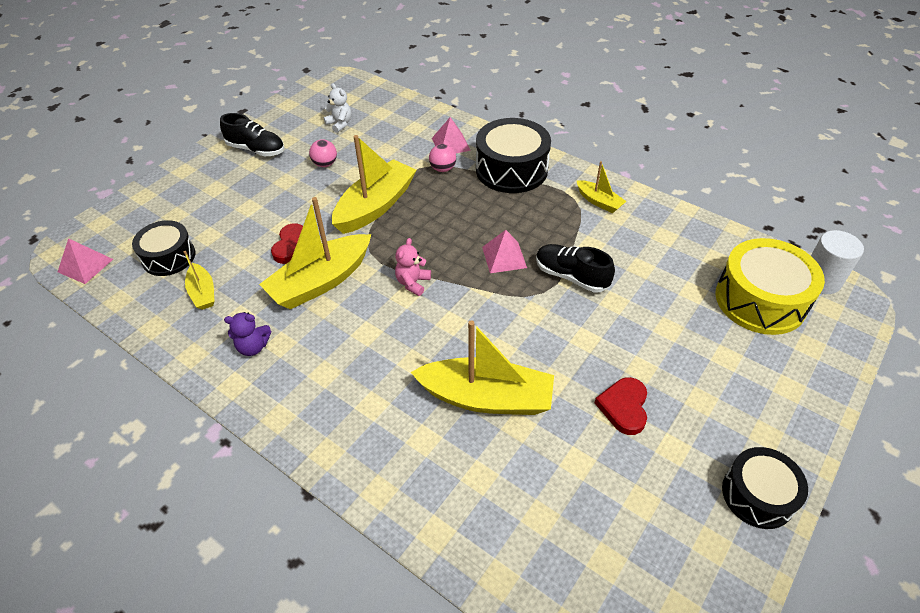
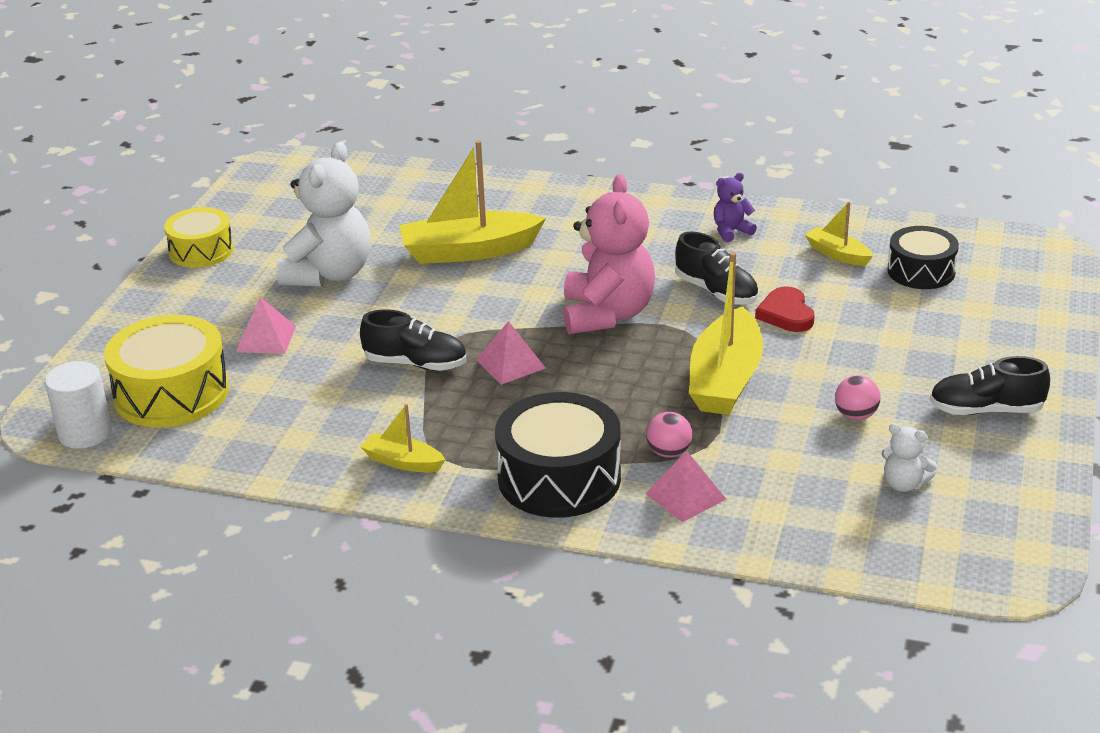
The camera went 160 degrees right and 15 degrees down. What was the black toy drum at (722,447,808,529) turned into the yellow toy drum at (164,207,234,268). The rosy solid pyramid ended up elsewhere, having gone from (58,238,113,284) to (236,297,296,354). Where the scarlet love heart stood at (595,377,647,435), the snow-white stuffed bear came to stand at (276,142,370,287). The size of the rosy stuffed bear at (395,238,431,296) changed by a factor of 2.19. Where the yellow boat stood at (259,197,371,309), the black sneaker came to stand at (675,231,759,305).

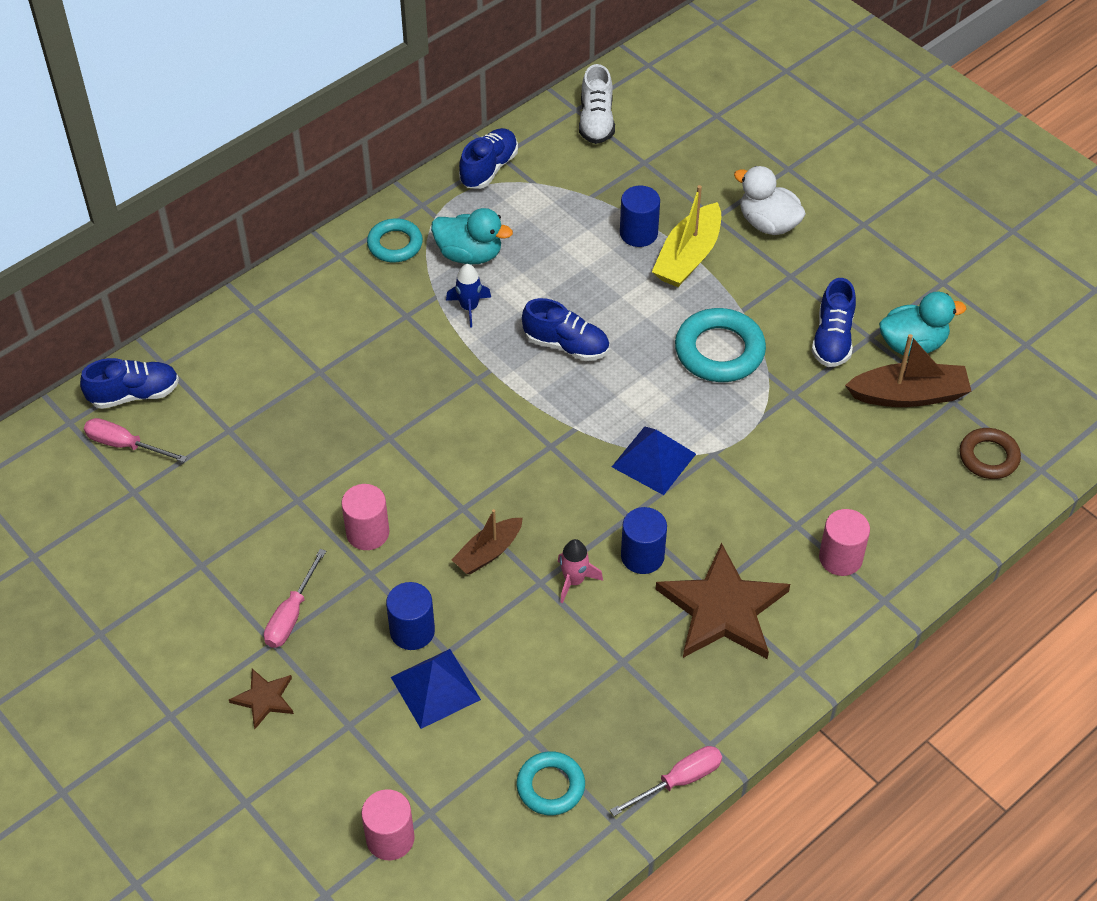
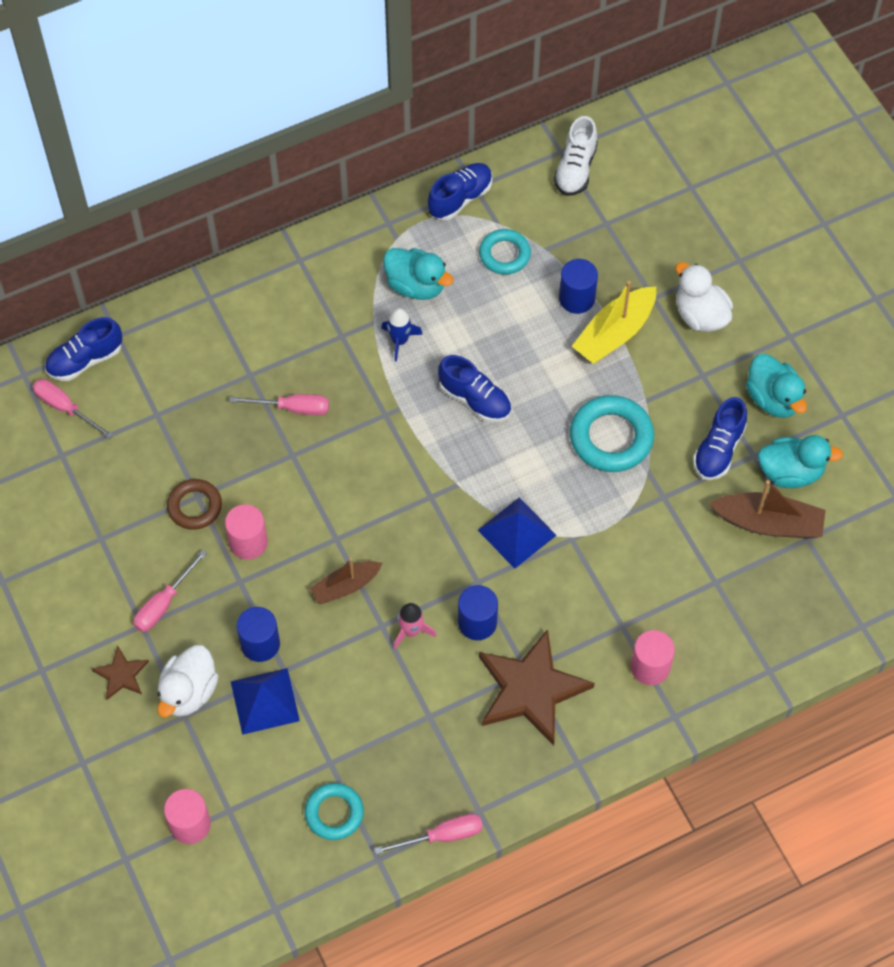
The camera went 15 degrees right and 10 degrees up. The cobalt sneaker at (80,358,179,409) ended up facing another way, 150 degrees clockwise from before. The second view gained the snow-white toy duck at (157,645,219,717). The brown hoop ended up elsewhere, having gone from (959,428,1021,479) to (167,479,222,530). The second view gained the rosy hand screwdriver at (229,394,329,415). The teal hoop ended up elsewhere, having gone from (367,219,423,262) to (479,229,531,275). The second view gained the teal toy duck at (746,354,807,418).

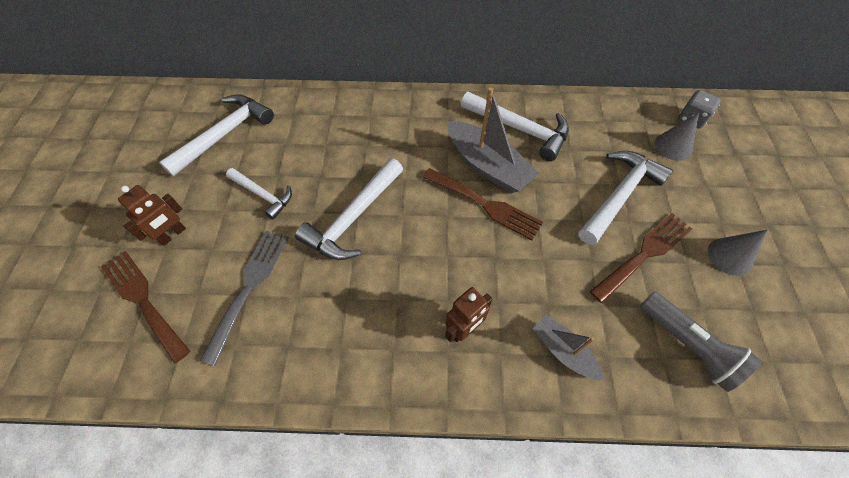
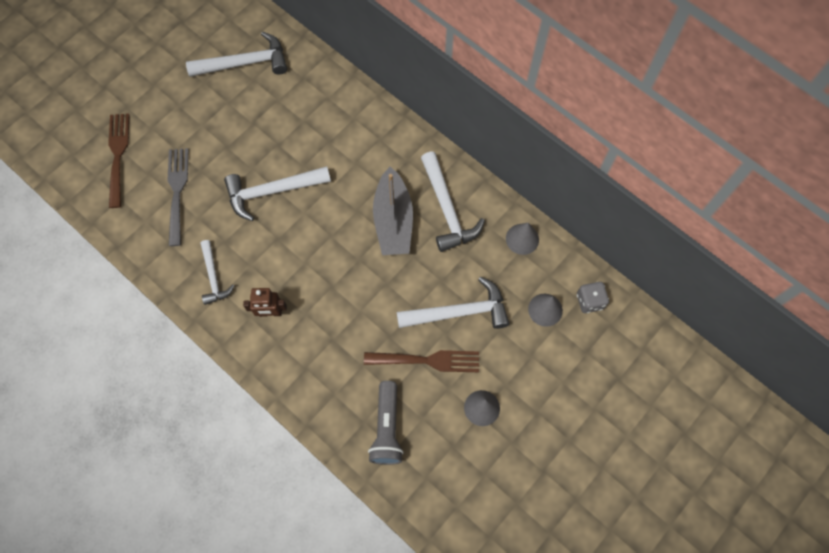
The camera went 40 degrees right and 10 degrees up. The gray fork at (200,231,289,366) ended up facing another way, 60 degrees counterclockwise from before. The snow-white claw hammer ended up elsewhere, having gone from (226,168,292,219) to (200,240,234,305). The second view gained the gray cone shape at (506,223,539,255). The second view lost the brown toy robot at (118,185,186,246). The second view lost the brown fork at (423,168,543,240). The second view lost the gray boat at (533,315,604,381).

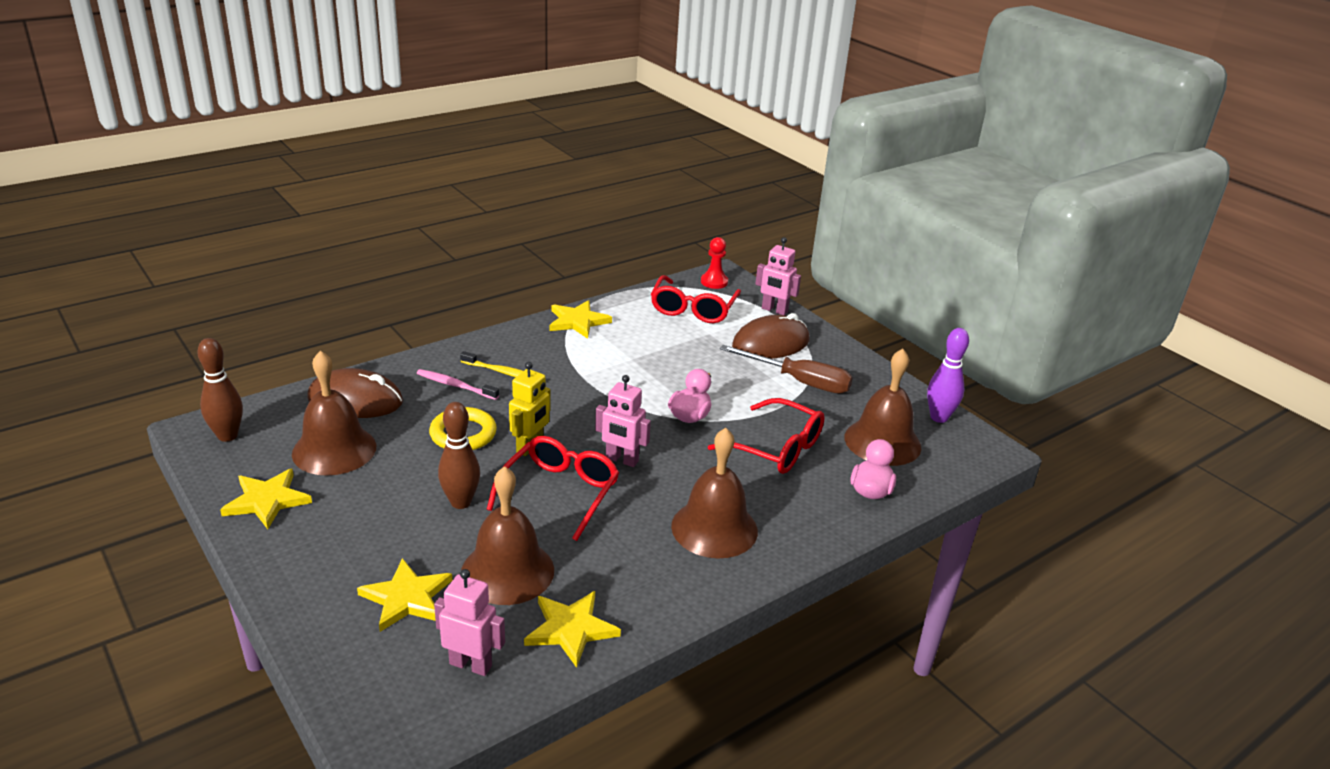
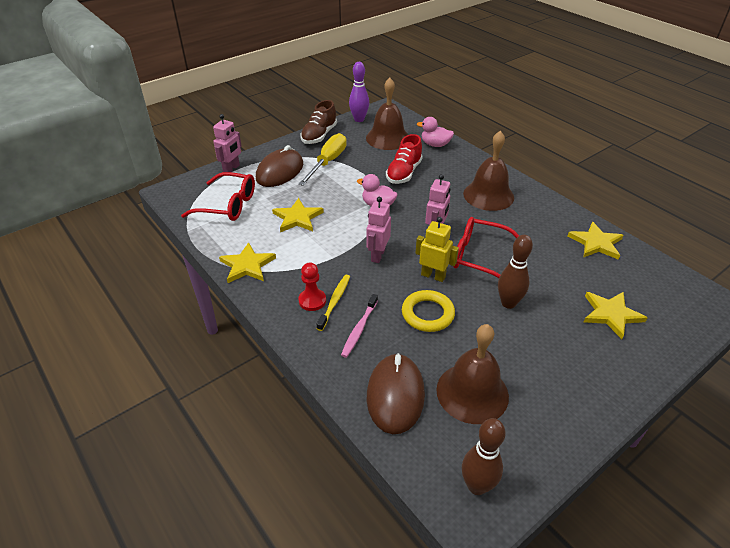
The camera went 90 degrees left and 10 degrees up. The brown computer mouse at (732,313,809,359) ended up facing another way, 60 degrees clockwise from before. The yellow five-pointed star ended up elsewhere, having gone from (220,468,312,529) to (272,198,324,232). The scarlet game pawn ended up elsewhere, having gone from (701,237,728,289) to (298,262,326,311). What was the brown hand screwdriver at (720,345,853,394) turned into the yellow hand screwdriver at (299,133,347,186). The second view gained the brown sneaker at (300,100,337,144). The rosy toy robot ended up elsewhere, having gone from (434,569,505,676) to (366,197,391,263). Where the scarlet spectacles stood at (708,398,825,474), the scarlet sneaker came to stand at (386,134,423,184). The second view lost the brown hand bell at (461,466,554,605).

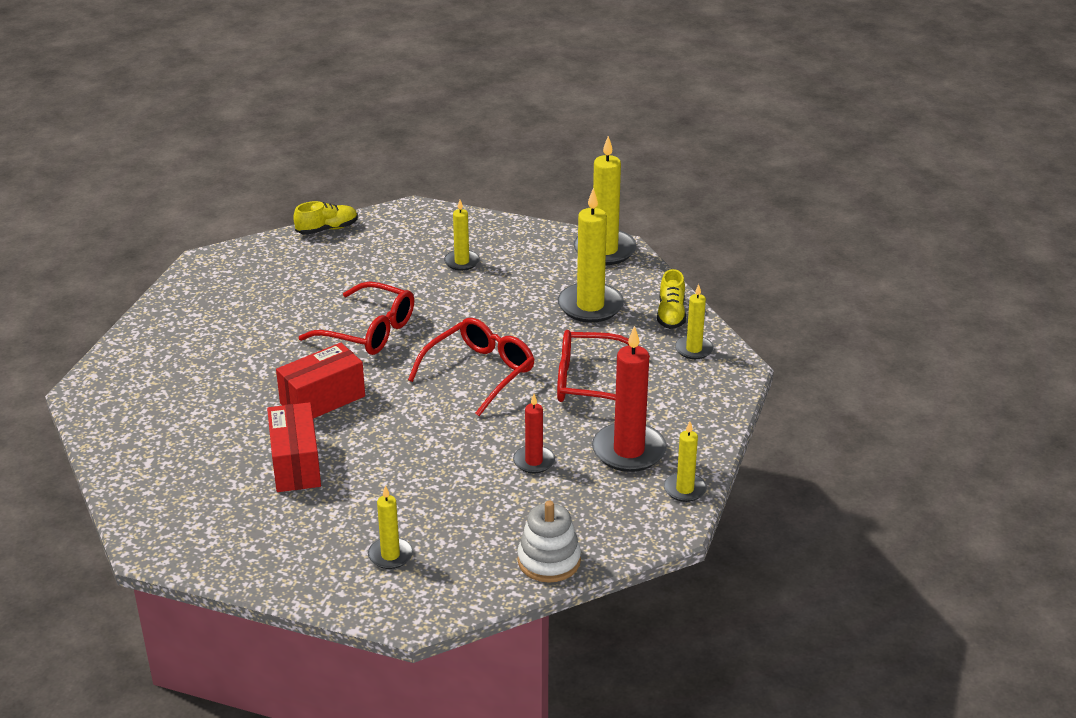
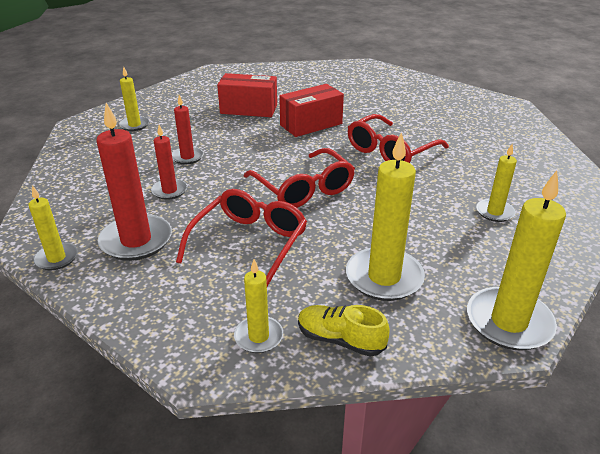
The camera went 110 degrees right and 0 degrees up. The second view gained the scarlet pillar candle at (172,95,204,164). The scarlet parcel at (276,342,365,419) ended up facing another way, 75 degrees clockwise from before. The second view lost the yellow sneaker at (293,201,358,235). The second view lost the snow-white stacking rings at (517,501,581,583).

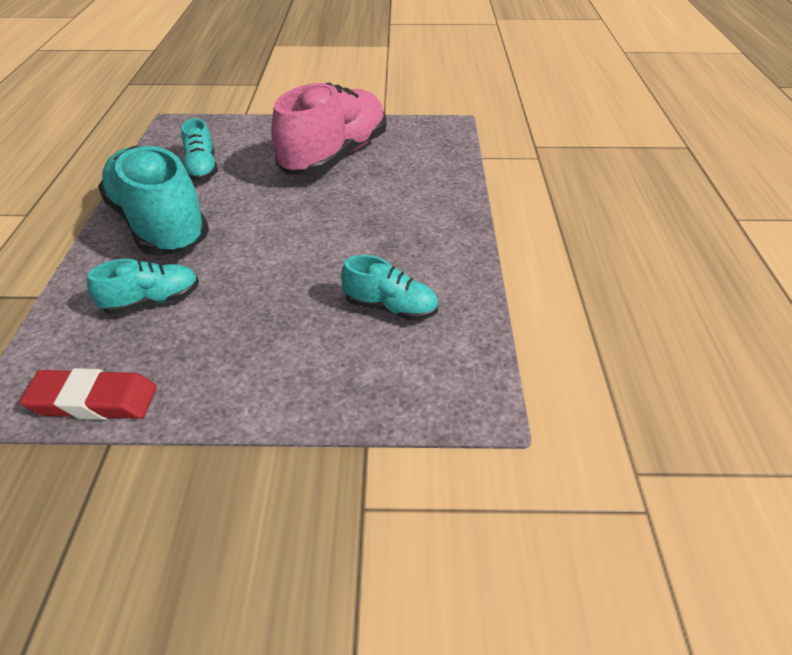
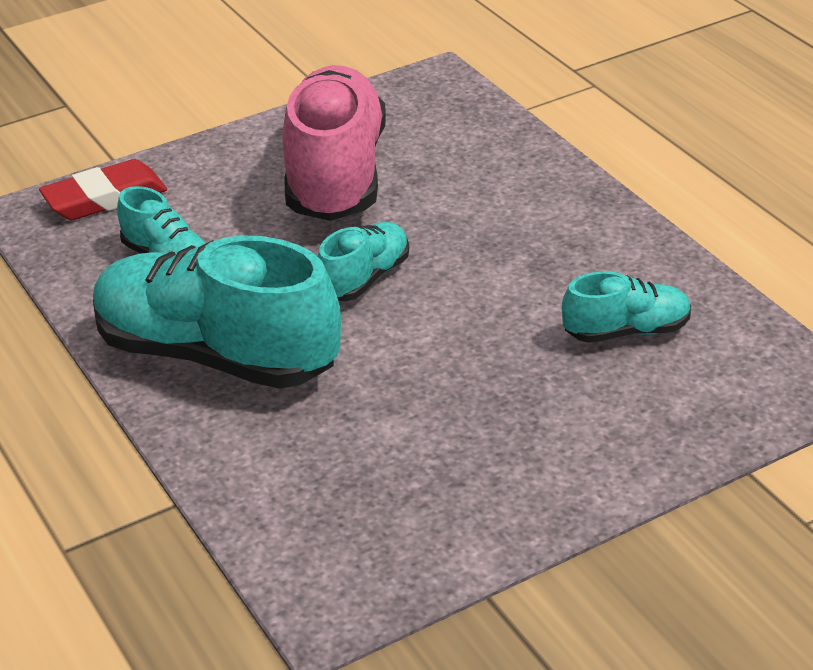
The camera went 30 degrees left and 5 degrees down. The scarlet pencil eraser ended up elsewhere, having gone from (20,368,157,420) to (39,159,167,220). The teal sneaker ended up elsewhere, having gone from (87,259,199,314) to (318,222,409,301).

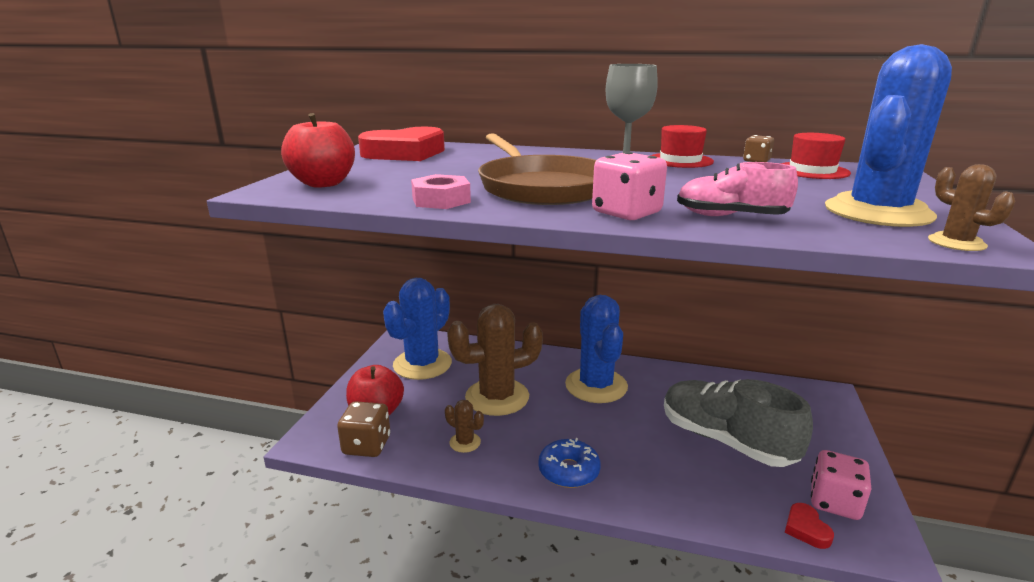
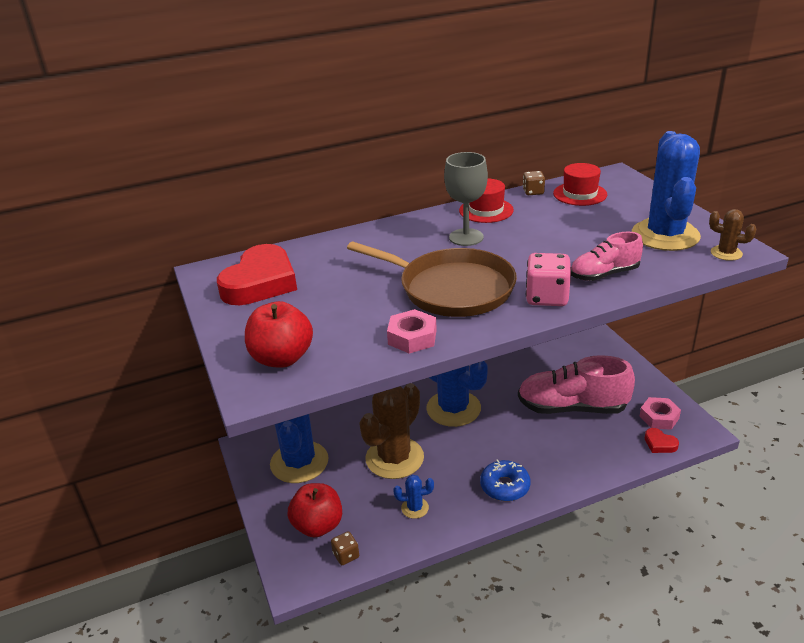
The camera went 35 degrees left and 10 degrees up. The size of the brown game die at (337,401,390,457) changed by a factor of 0.58. What was the brown saguaro cactus at (445,400,484,453) turned into the cobalt saguaro cactus at (393,475,434,519). What was the gray sneaker at (664,379,813,467) turned into the rosy sneaker at (518,355,635,414). Where the rosy game die stood at (811,450,871,520), the rosy nut came to stand at (639,397,681,430).

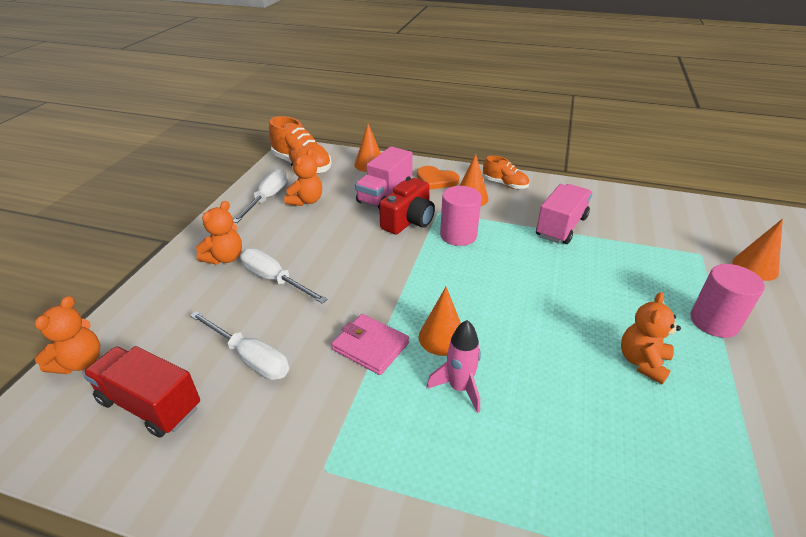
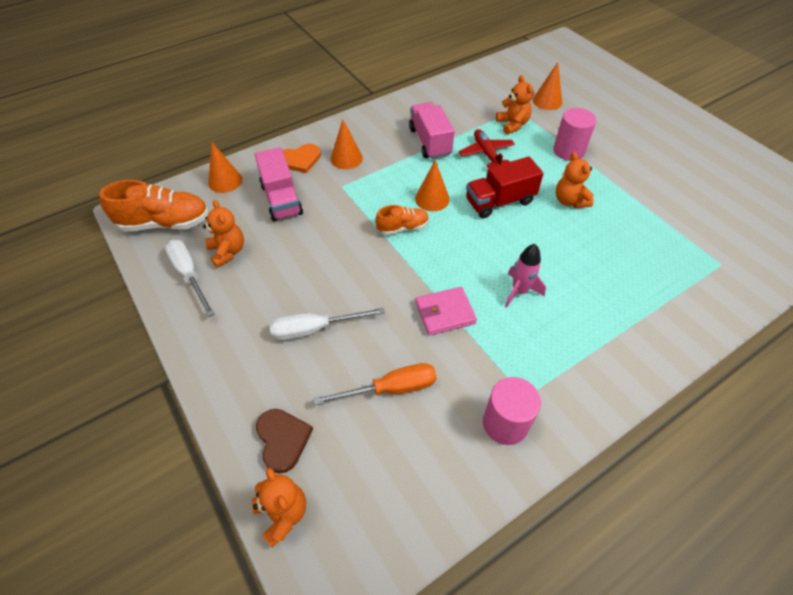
The camera went 50 degrees left and 15 degrees up. The second view gained the brown love heart at (256,409,313,474). What was the snow-white hand screwdriver at (190,311,289,380) turned into the bright orange hand screwdriver at (313,363,436,405). The bright orange sneaker ended up elsewhere, having gone from (483,156,529,189) to (375,205,429,235). The bright orange cone shape ended up elsewhere, having gone from (419,287,461,356) to (415,160,450,211). The second view gained the scarlet toy plane at (459,129,515,168). The scarlet toy truck ended up elsewhere, having gone from (83,346,200,438) to (466,157,544,218). The rosy solid cylinder ended up elsewhere, having gone from (440,186,481,246) to (483,377,541,445). The bright orange stuffed bear ended up elsewhere, having gone from (196,201,242,265) to (496,75,534,134). The second view lost the scarlet photo camera at (379,178,435,235).

